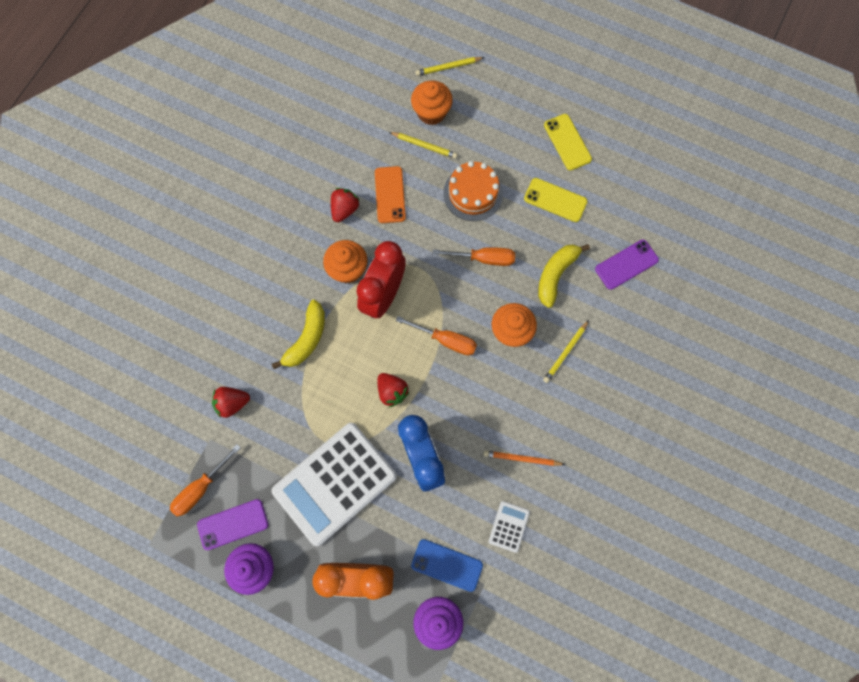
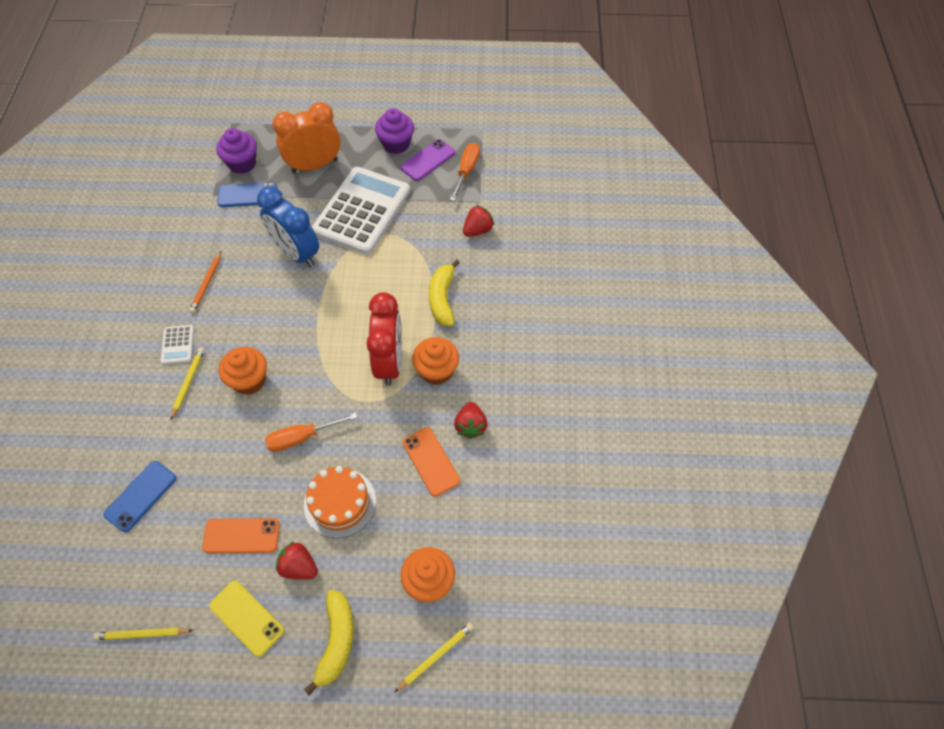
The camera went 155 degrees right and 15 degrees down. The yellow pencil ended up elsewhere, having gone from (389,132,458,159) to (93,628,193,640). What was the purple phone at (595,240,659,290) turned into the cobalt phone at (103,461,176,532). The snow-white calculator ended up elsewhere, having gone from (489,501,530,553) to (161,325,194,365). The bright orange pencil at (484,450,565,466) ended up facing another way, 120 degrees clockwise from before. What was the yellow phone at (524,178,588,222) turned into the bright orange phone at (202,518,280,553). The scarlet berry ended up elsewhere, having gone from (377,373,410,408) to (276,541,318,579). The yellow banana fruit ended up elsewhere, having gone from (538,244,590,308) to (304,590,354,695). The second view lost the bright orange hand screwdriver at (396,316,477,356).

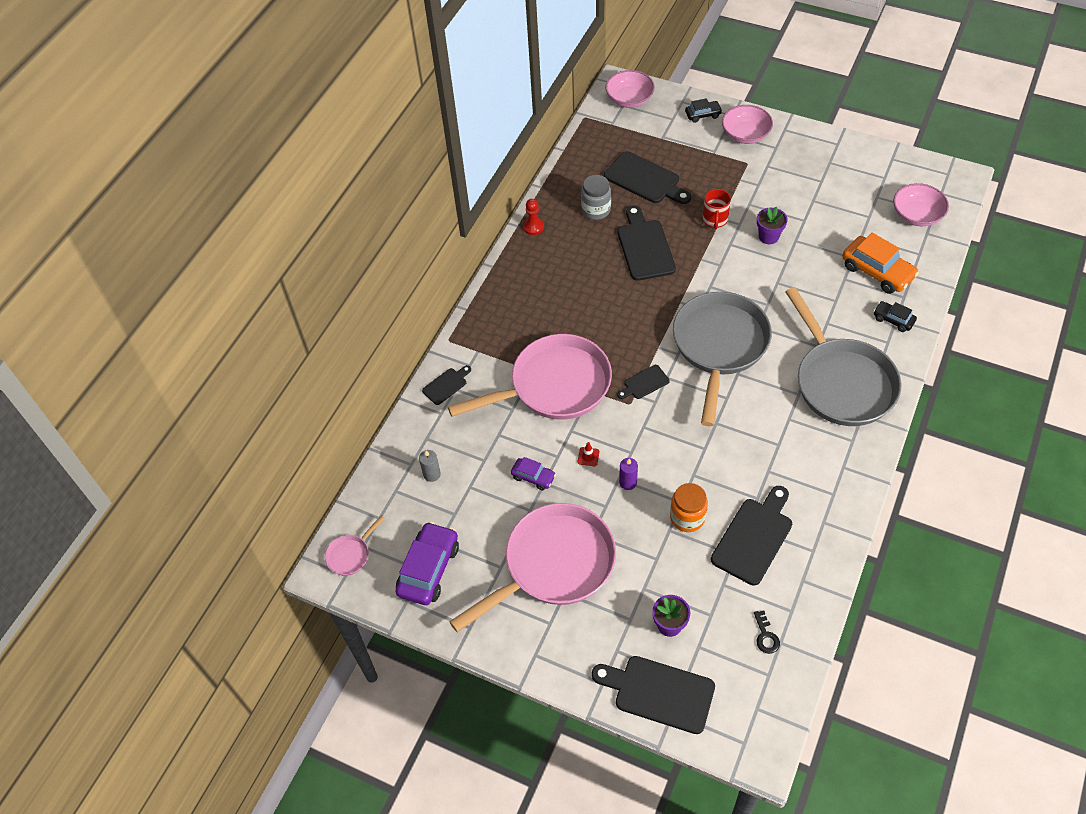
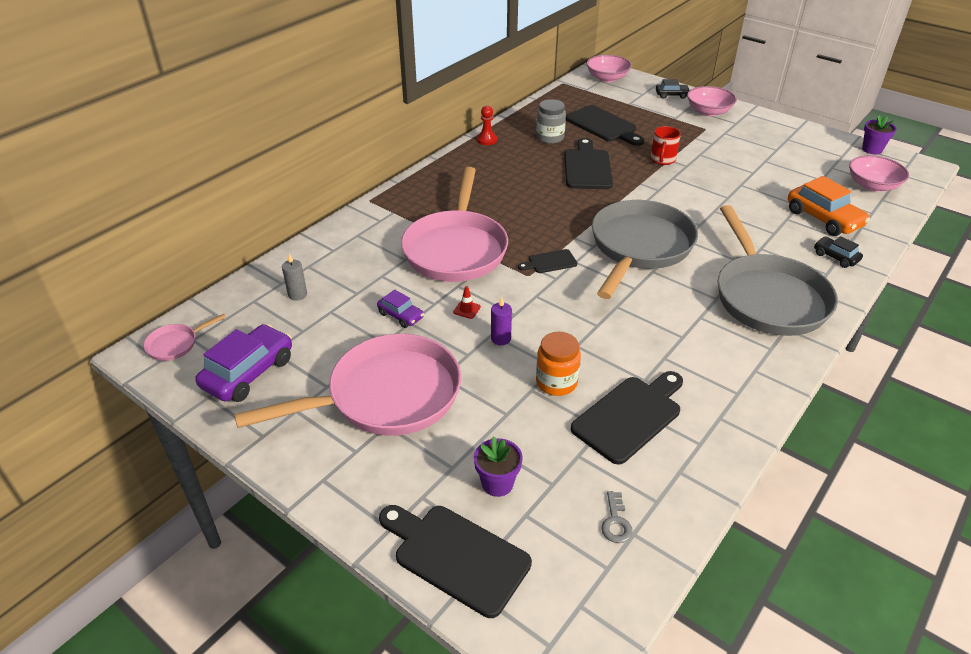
The camera went 10 degrees right and 15 degrees down. The rosy pan at (448,334,612,420) ended up facing another way, 105 degrees clockwise from before. What was the black key at (754,610,780,654) turned into the gray key at (601,491,633,543). The purple flower pot ended up elsewhere, having gone from (757,206,788,244) to (862,115,896,155). The second view lost the black chopping board at (422,365,471,405).

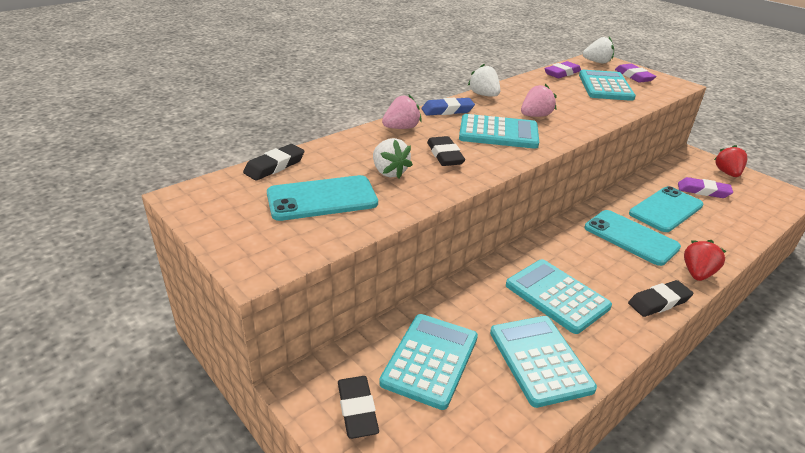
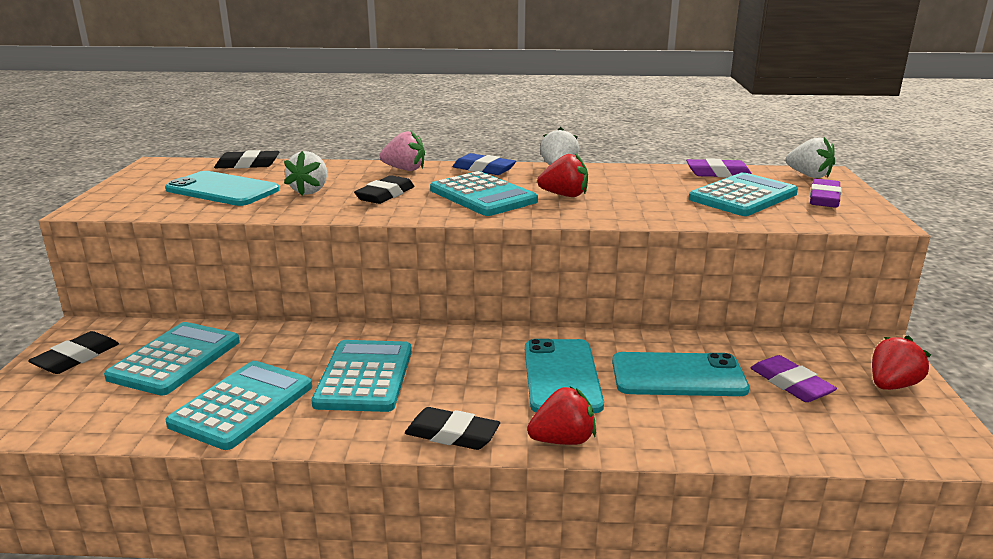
The camera went 45 degrees right and 10 degrees down. The teal calculator at (379,314,478,410) ended up facing another way, 45 degrees counterclockwise from before. What was the rosy berry at (521,84,557,117) turned into the scarlet berry at (537,153,588,197).

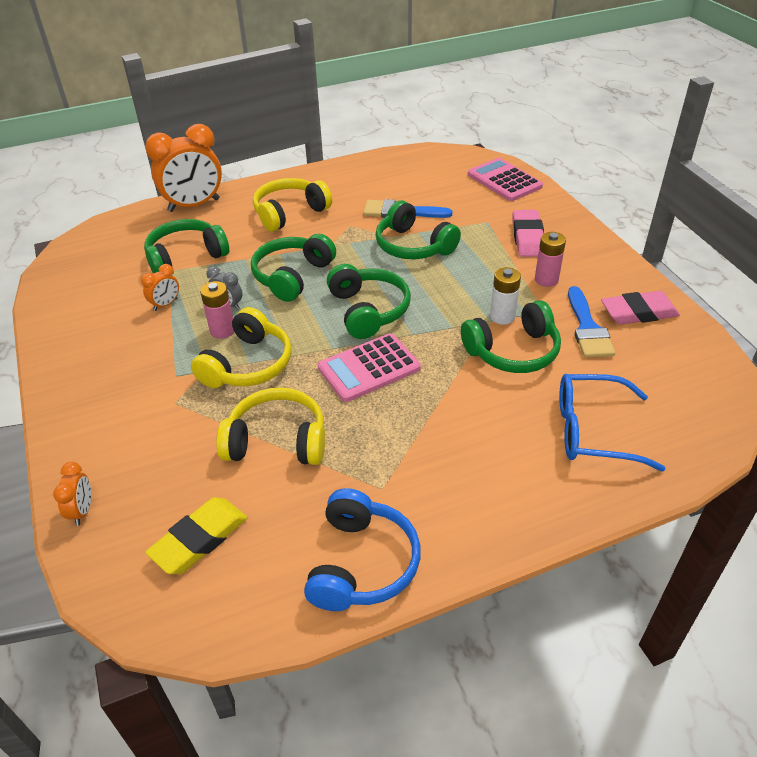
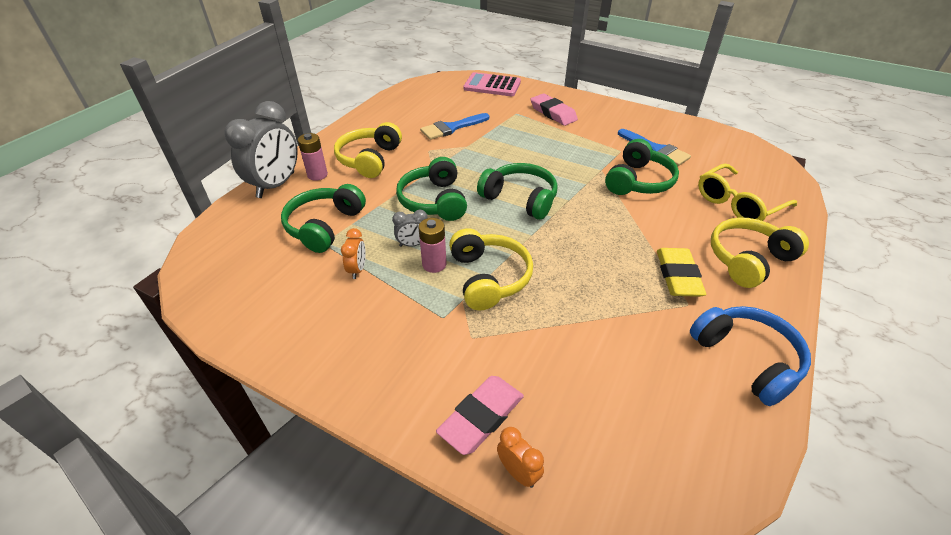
The camera went 40 degrees left and 0 degrees up. What was the bright orange alarm clock at (145,124,222,212) turned into the gray alarm clock at (225,101,298,198). The rosy power cell ended up elsewhere, having gone from (535,232,566,287) to (298,133,328,181). The rosy pencil eraser ended up elsewhere, having gone from (601,291,680,324) to (436,376,524,455). The yellow pencil eraser ended up elsewhere, having gone from (145,497,248,574) to (657,248,706,297). What was the cobalt spectacles at (559,374,666,471) turned into the yellow spectacles at (698,164,797,221). The yellow headset ended up elsewhere, having gone from (216,387,325,465) to (711,218,809,288). The second view lost the rosy calculator at (318,333,421,402). The second view lost the green headset at (376,200,461,259). The second view lost the snow-white power cell at (490,267,521,325).

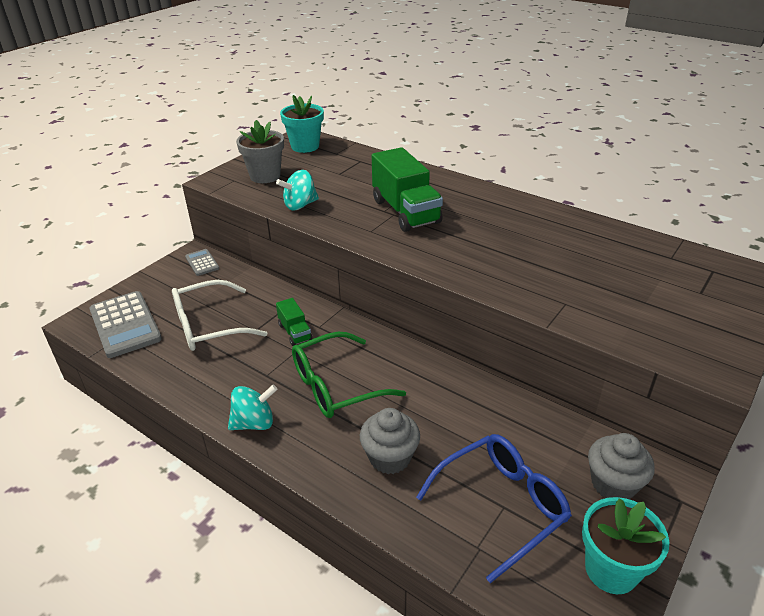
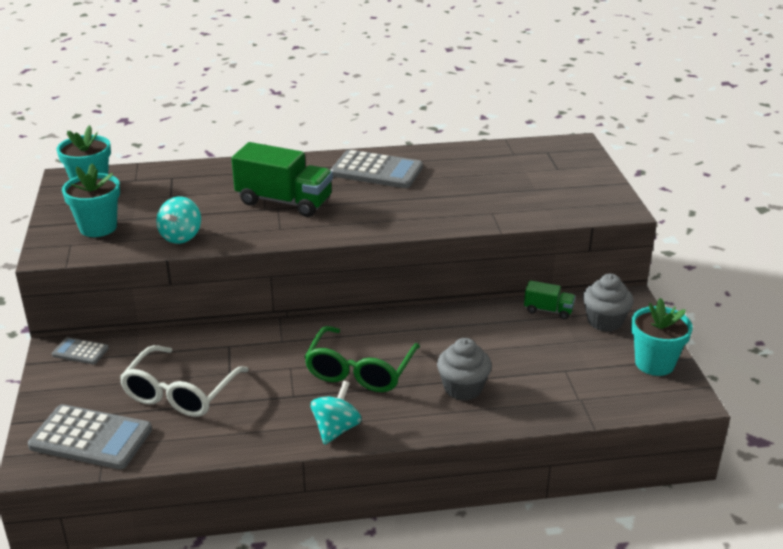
The camera went 45 degrees left and 5 degrees down. What was the gray flower pot at (236,120,284,183) turned into the teal flower pot at (62,163,120,237). The second view gained the gray calculator at (330,150,423,188). The green toy truck ended up elsewhere, having gone from (276,298,312,346) to (524,280,575,319). The second view lost the cobalt spectacles at (416,434,572,583).

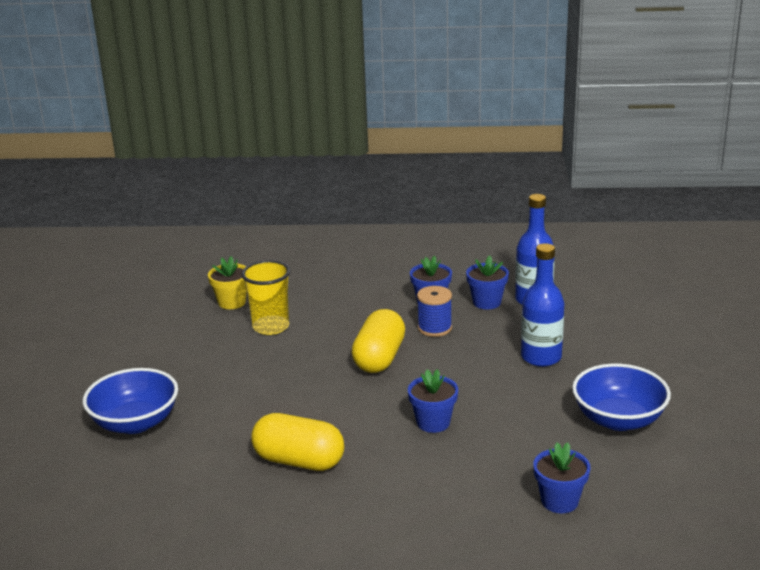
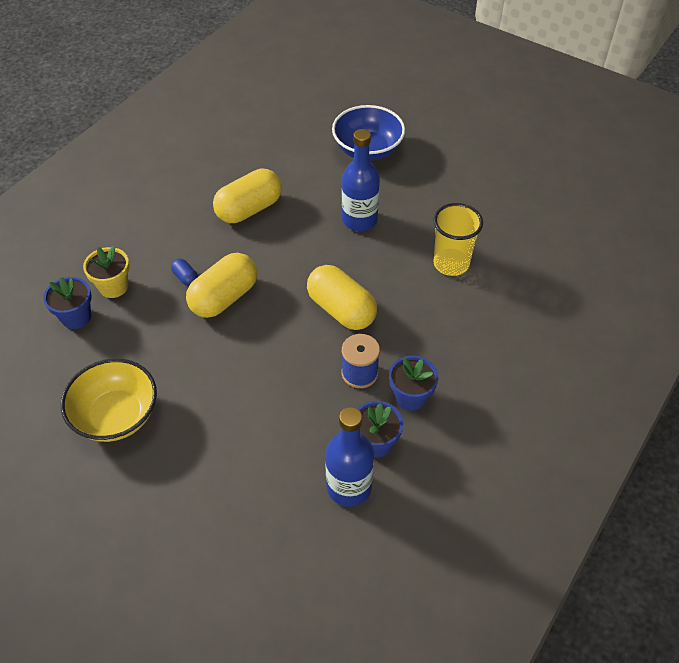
The camera went 120 degrees right and 25 degrees up. What was the cobalt bowl at (572,364,671,431) turned into the yellow bowl at (61,359,157,442). The yellow flower pot ended up elsewhere, having gone from (208,256,247,309) to (83,246,129,298). The second view gained the cobalt pill at (171,258,198,286). Where the cobalt flower pot stood at (408,369,458,433), the yellow pill came to stand at (186,253,257,318). The cobalt flask ended up elsewhere, having gone from (521,243,564,367) to (342,129,380,231).

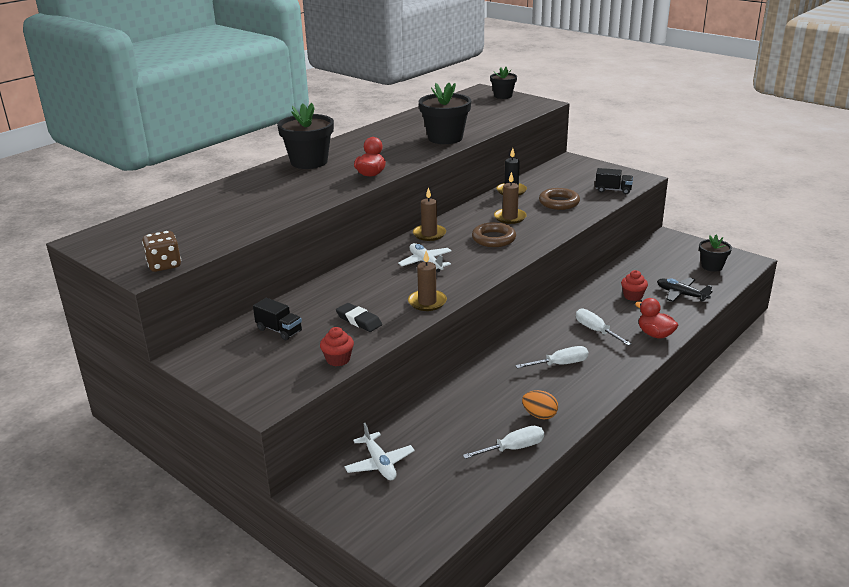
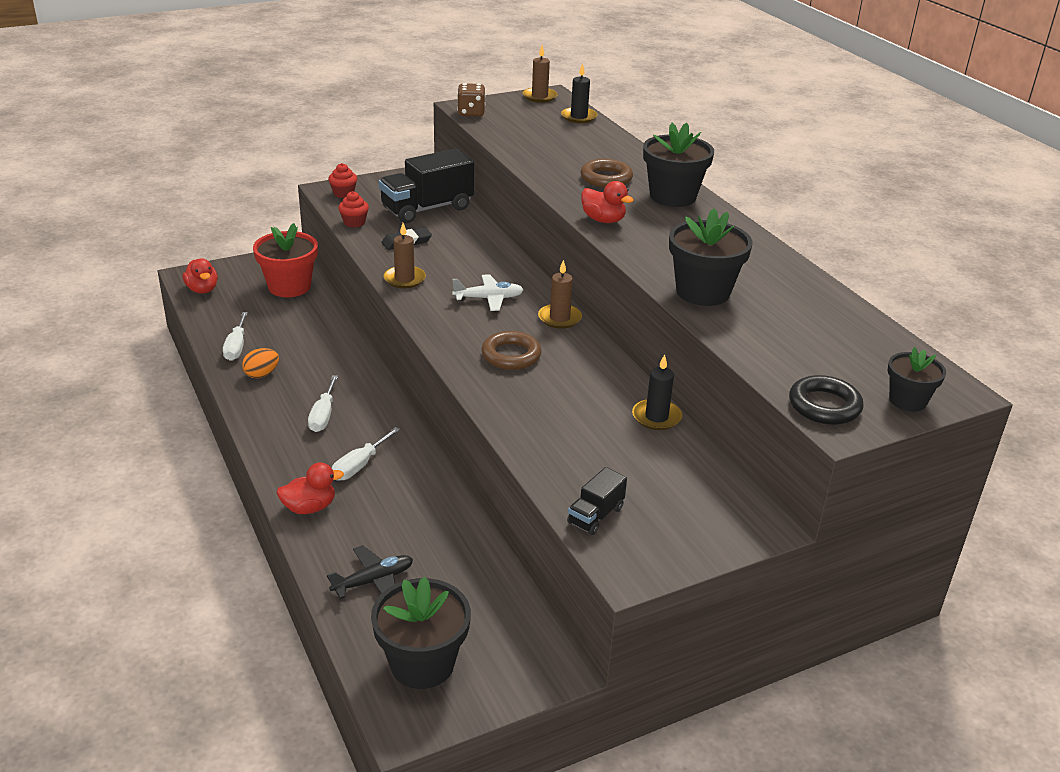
The camera went 110 degrees right and 5 degrees up. The second view gained the scarlet toy duck at (182,258,218,294). Where the snow-white toy plane stood at (344,423,415,480), the scarlet flower pot came to stand at (253,223,318,297). The scarlet fairy cake ended up elsewhere, having gone from (621,270,648,301) to (328,163,357,198). The snow-white hand screwdriver at (576,309,632,346) ended up facing another way, 135 degrees clockwise from before. The size of the black flower pot at (699,235,732,272) changed by a factor of 1.69. The size of the black toy truck at (253,298,302,340) changed by a factor of 2.03. The brown pillar candle ended up elsewhere, having gone from (494,172,527,224) to (523,45,558,103). The second view gained the black pillar candle at (561,63,598,123). The brown hoop ended up elsewhere, having gone from (539,188,580,210) to (581,159,633,188). The second view gained the black hoop at (789,375,864,425).

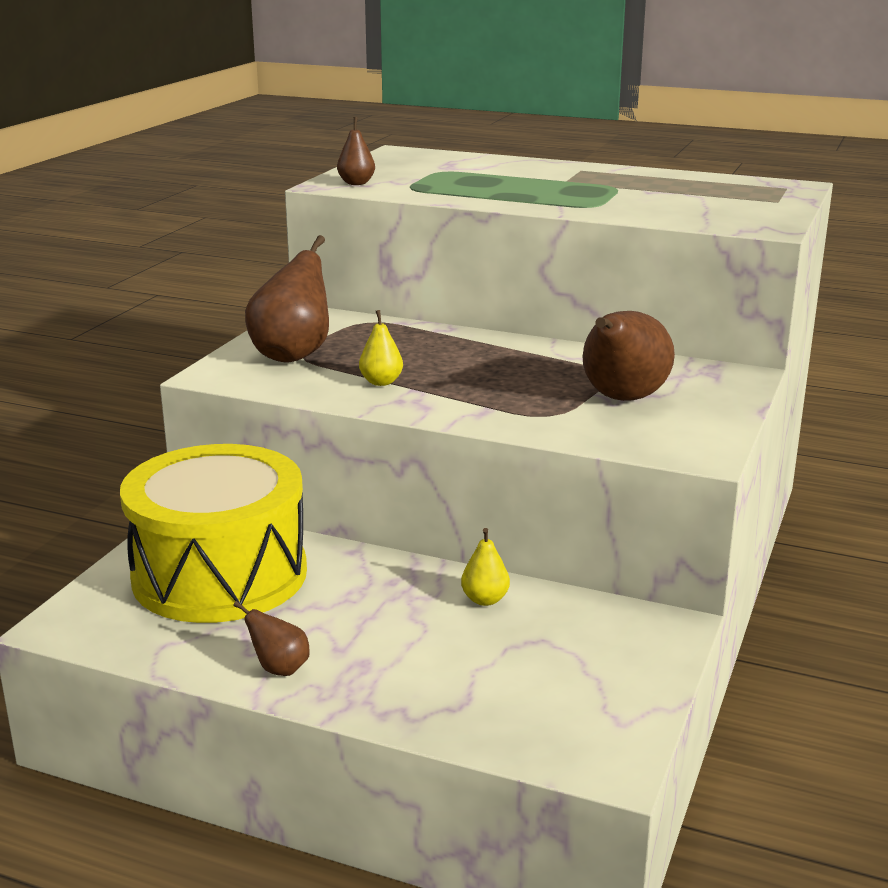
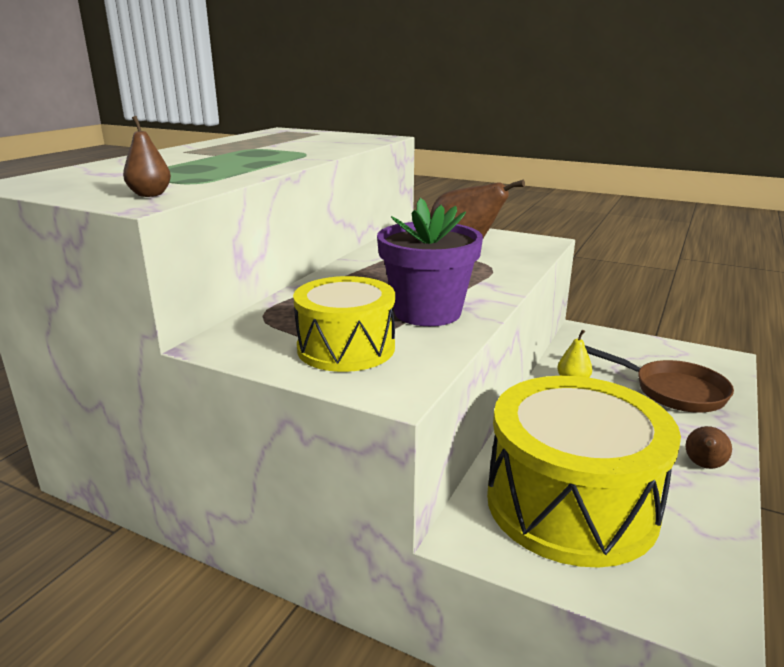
The camera went 85 degrees left and 0 degrees up. Where the brown toy pear stood at (245,235,329,362), the yellow toy drum came to stand at (293,276,395,372). Where the yellow toy pear stood at (359,310,403,386), the purple flower pot came to stand at (377,198,483,326). The second view gained the brown pan at (585,345,734,412).

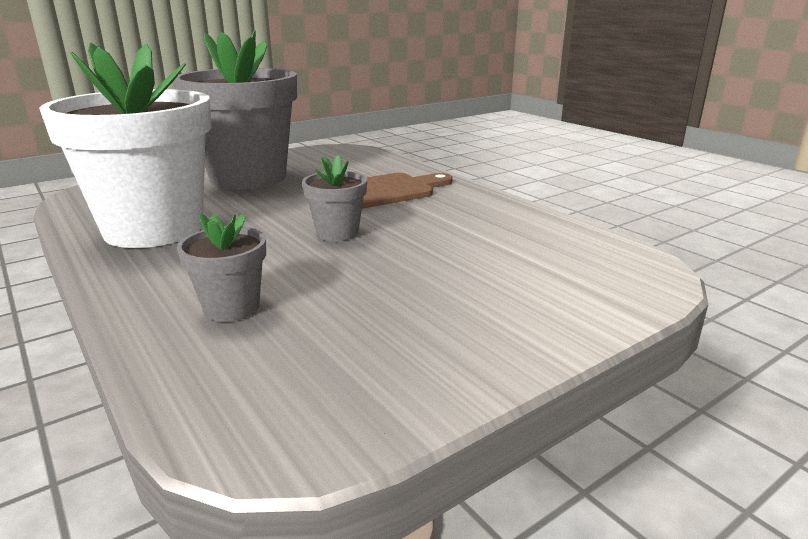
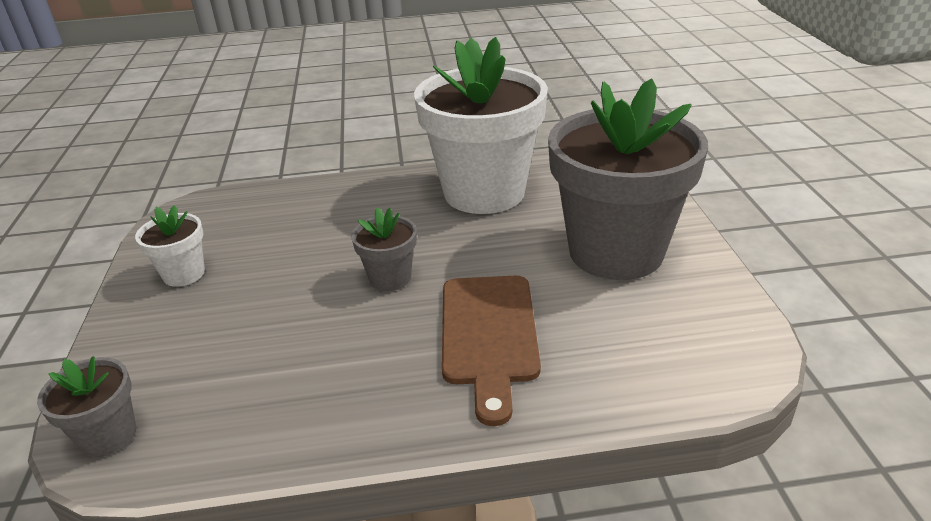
The camera went 120 degrees right and 10 degrees up. The gray flower pot ended up elsewhere, having gone from (177,213,266,322) to (37,356,136,457). The second view gained the snow-white flower pot at (135,205,205,287).

